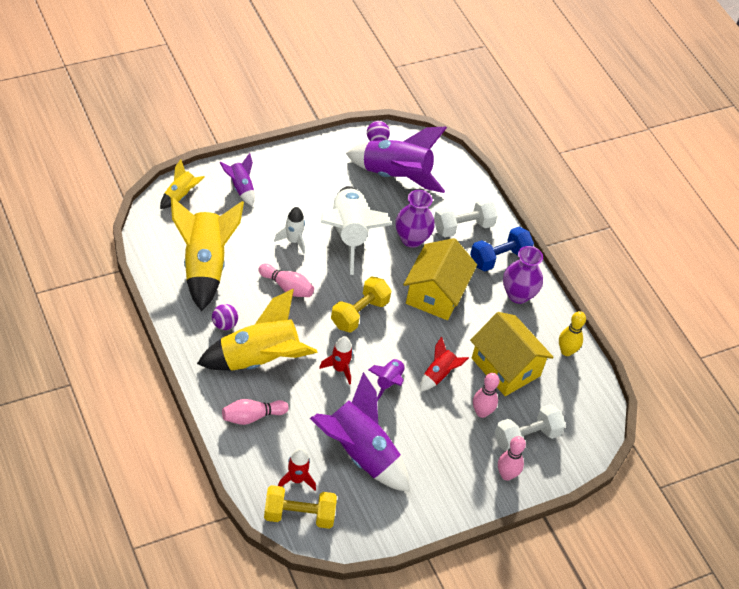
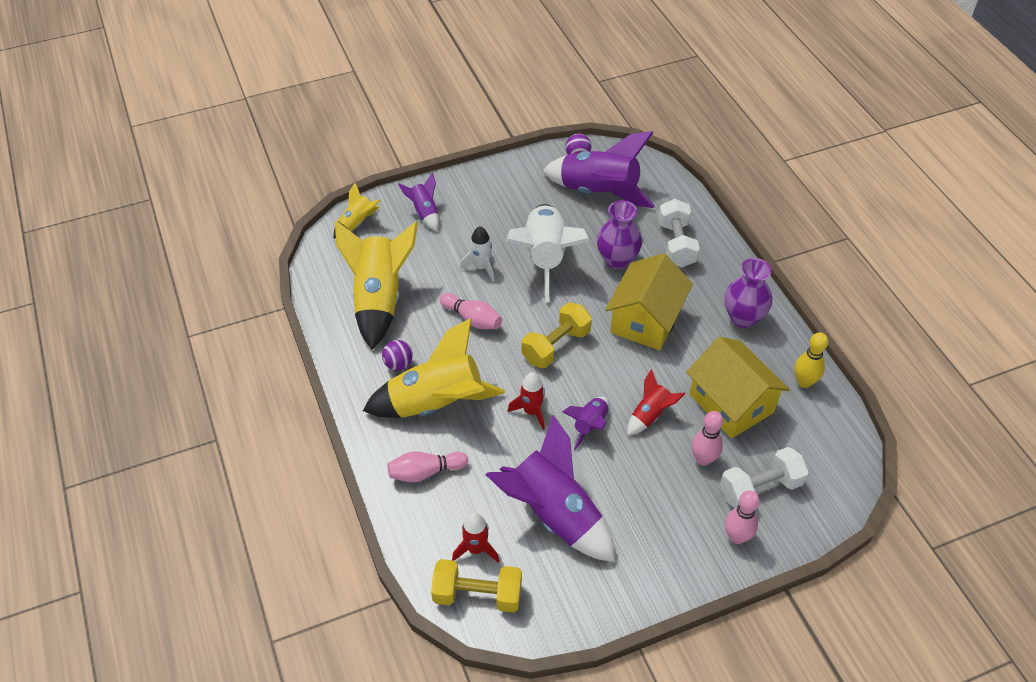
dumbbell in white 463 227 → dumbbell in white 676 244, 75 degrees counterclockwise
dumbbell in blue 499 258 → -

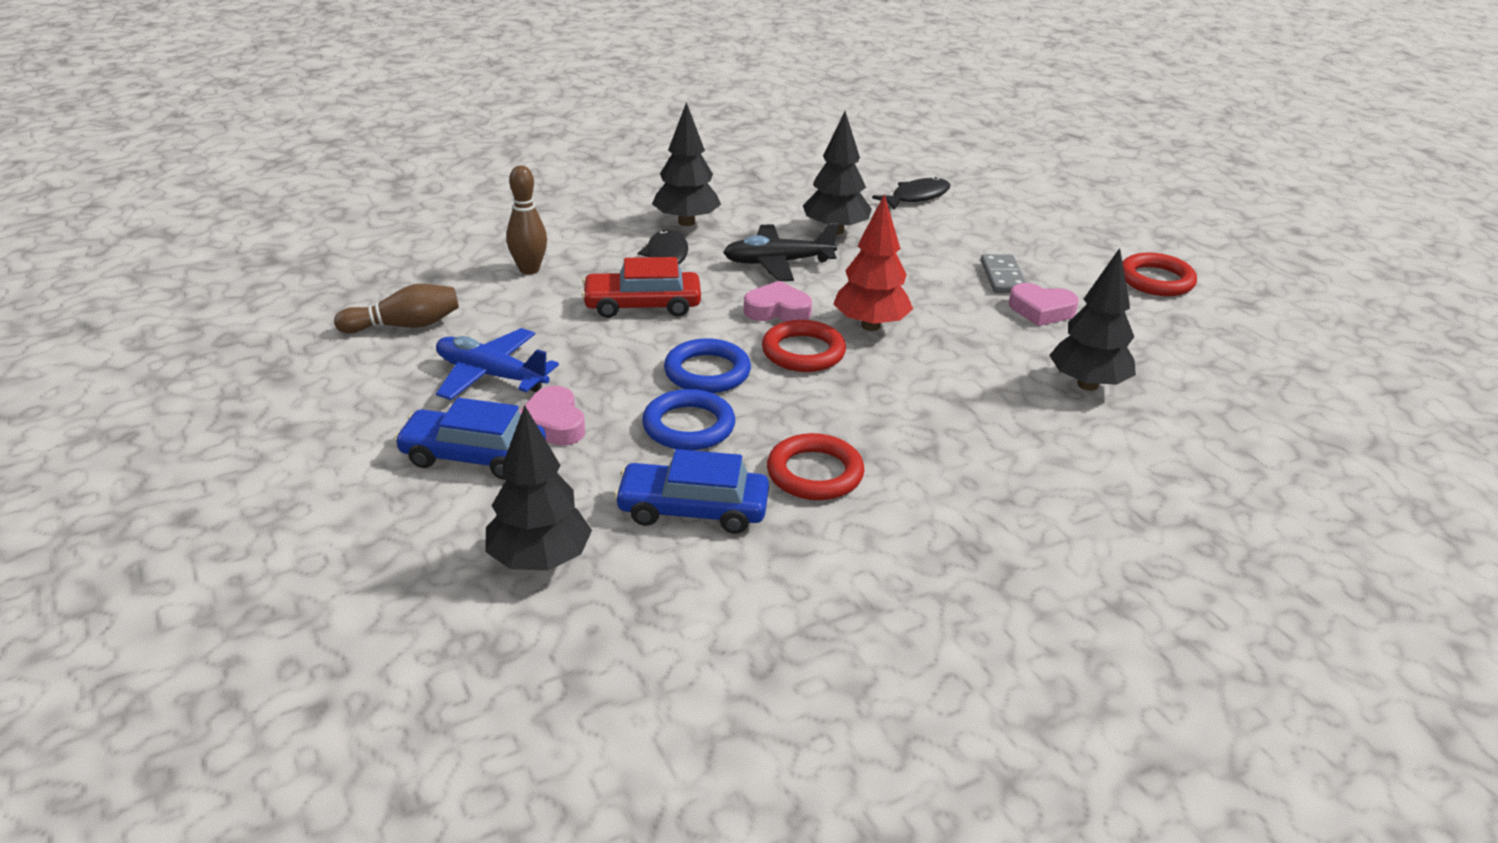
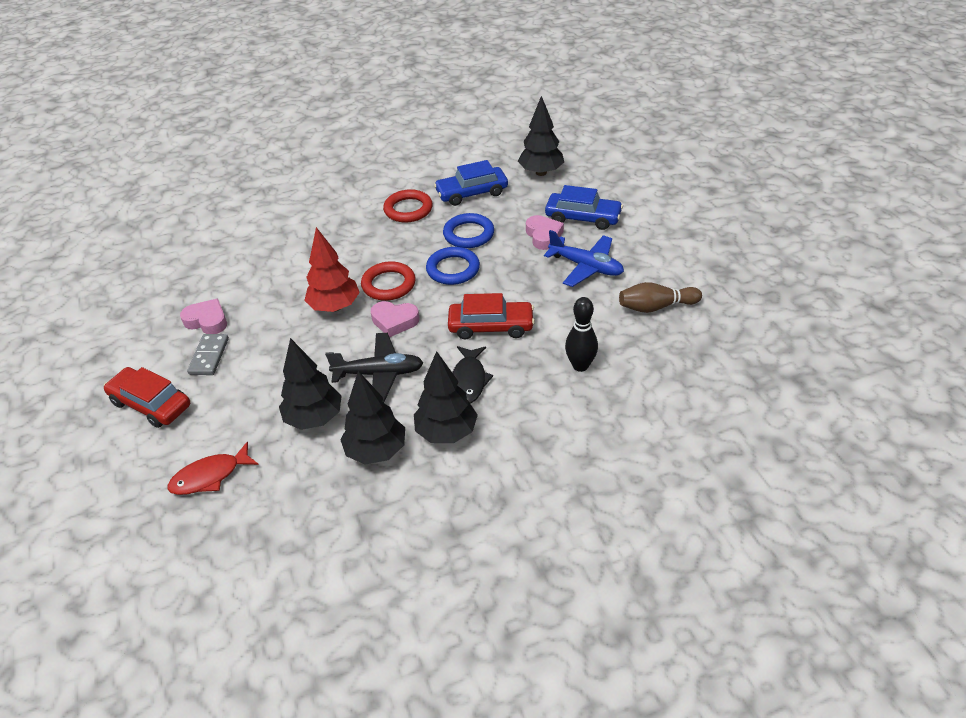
- → car in red 151 404
fish in black 916 197 → fish in red 210 476
tree in black 1087 385 → tree in black 376 451, move
car in blue 693 509 → car in blue 472 193, 150 degrees clockwise
bowling pin in brown 529 269 → bowling pin in black 580 366
ring in red 1156 280 → -

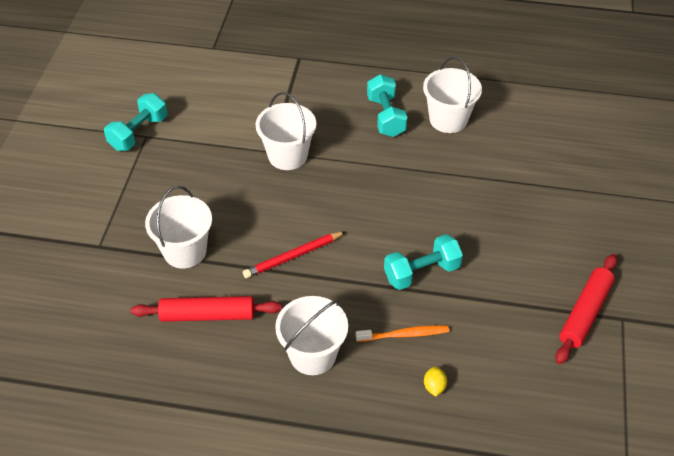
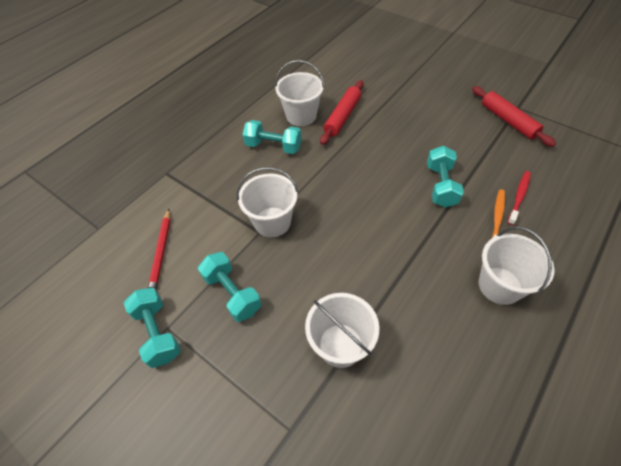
pencil in red 293 256 → pencil in red 161 253, move
- → dumbbell in turquoise 232 293
rolling pin in red 207 315 → rolling pin in red 342 117, move
- → toothbrush in red 519 197
lemon in yellow 434 387 → -

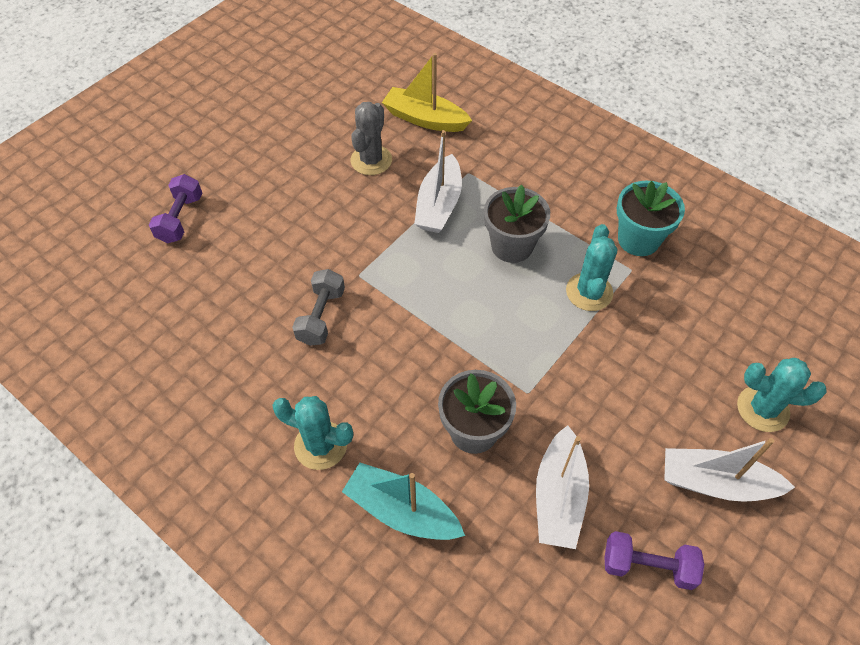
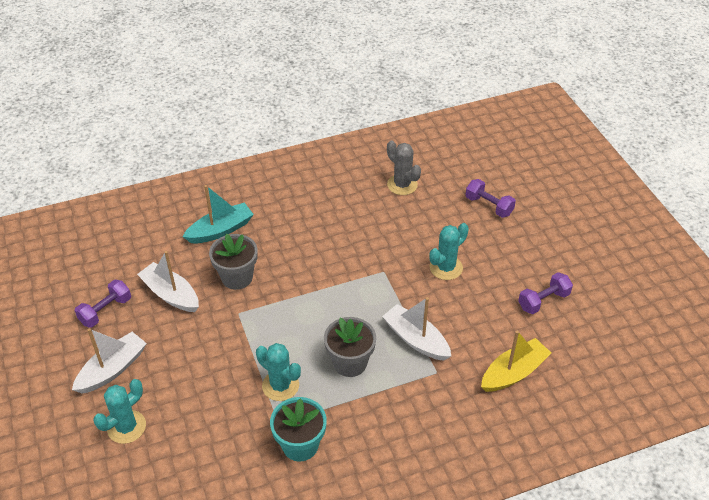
cactus in grey 371 160 → cactus in grey 402 185, move
cactus in turquoise 320 445 → cactus in turquoise 446 268, move
- → dumbbell in purple 543 301
dumbbell in grey 321 316 → -

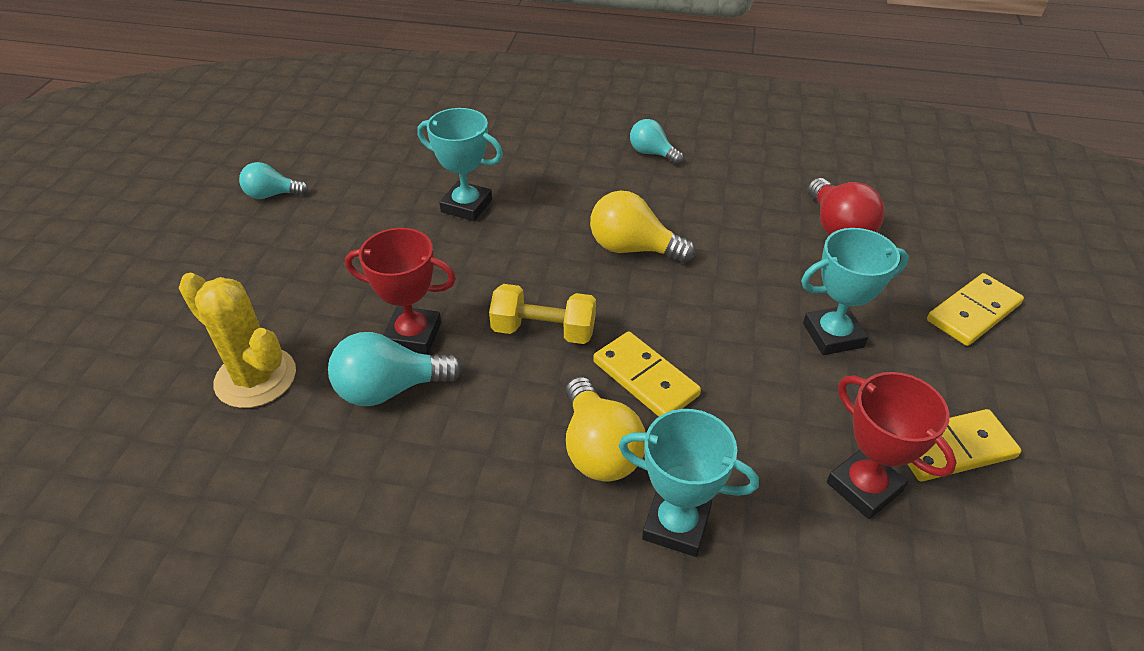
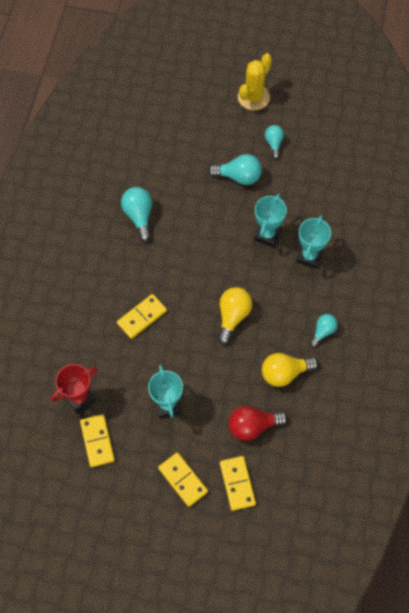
- → light bulb in turquoise 238 177
- → domino in yellow 237 483
cactus in yellow 255 378 → cactus in yellow 253 97, move
light bulb in yellow 599 449 → light bulb in yellow 284 373, move
trophy in turquoise 676 525 → trophy in turquoise 309 256, move
trophy in red 413 335 → -
dumbbell in yellow 543 330 → -

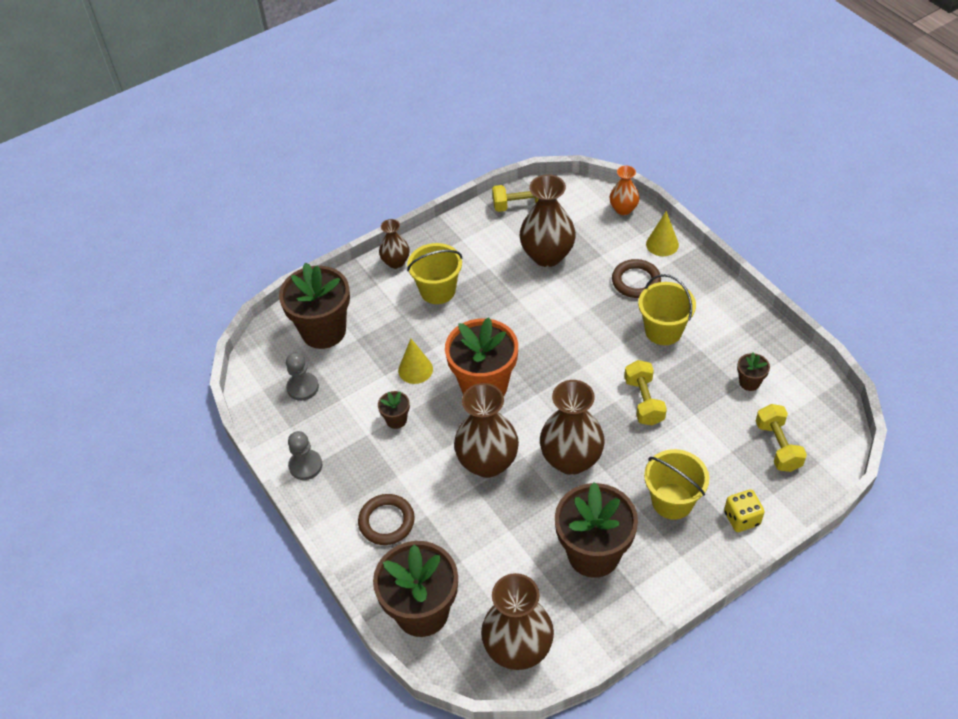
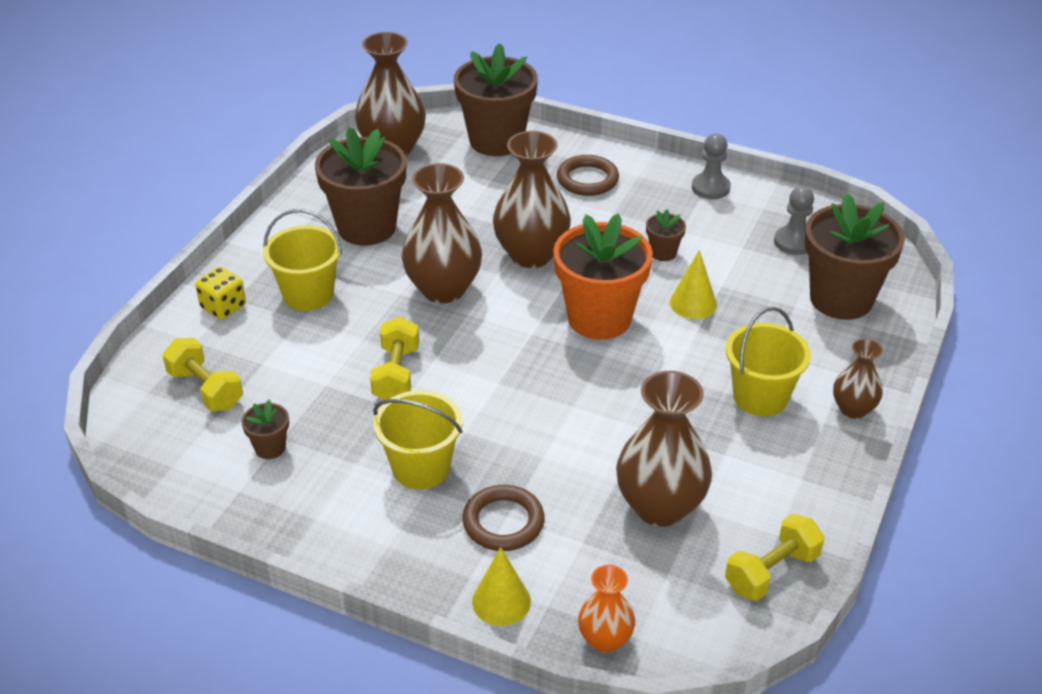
dumbbell in yellow 644 401 → dumbbell in yellow 396 374, 45 degrees clockwise

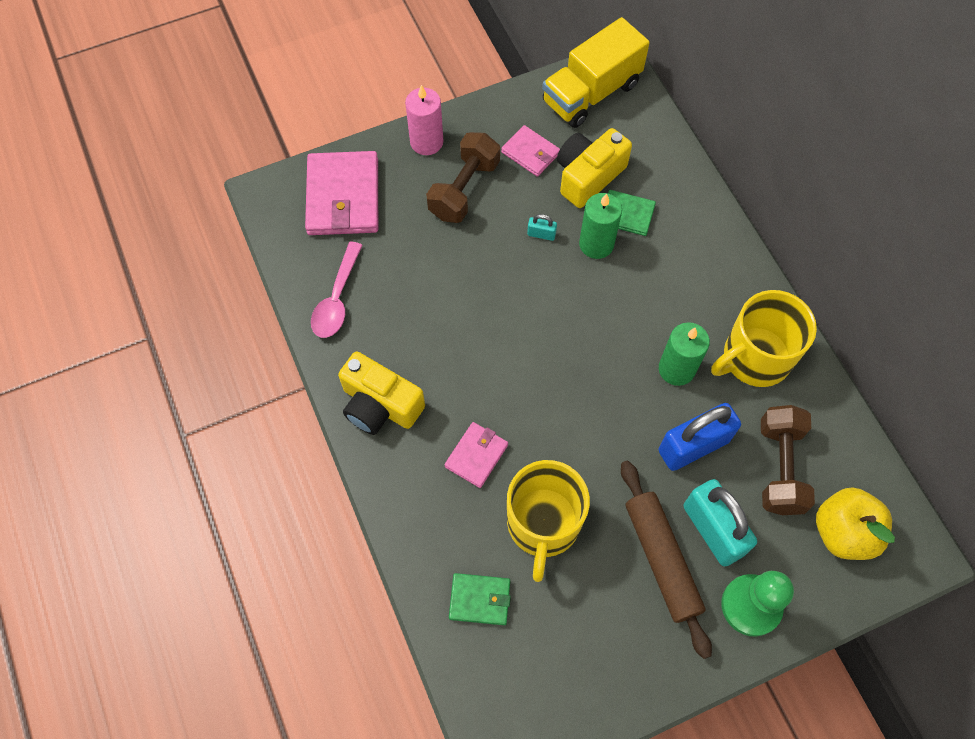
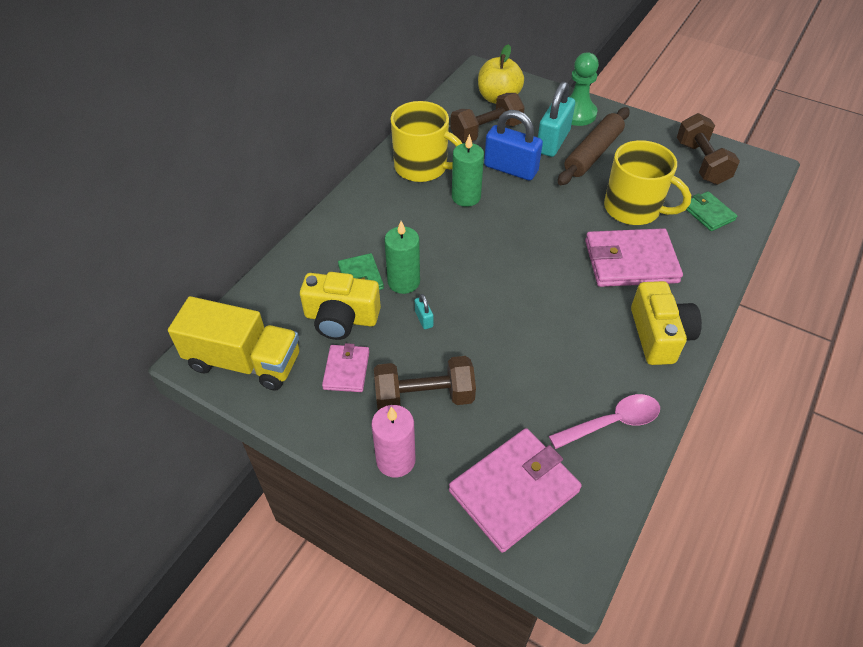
wallet in pink 476 456 → wallet in pink 630 261, x1.84
mug in yellow 543 524 → mug in yellow 633 209, 60 degrees clockwise
- → dumbbell in brown 701 163

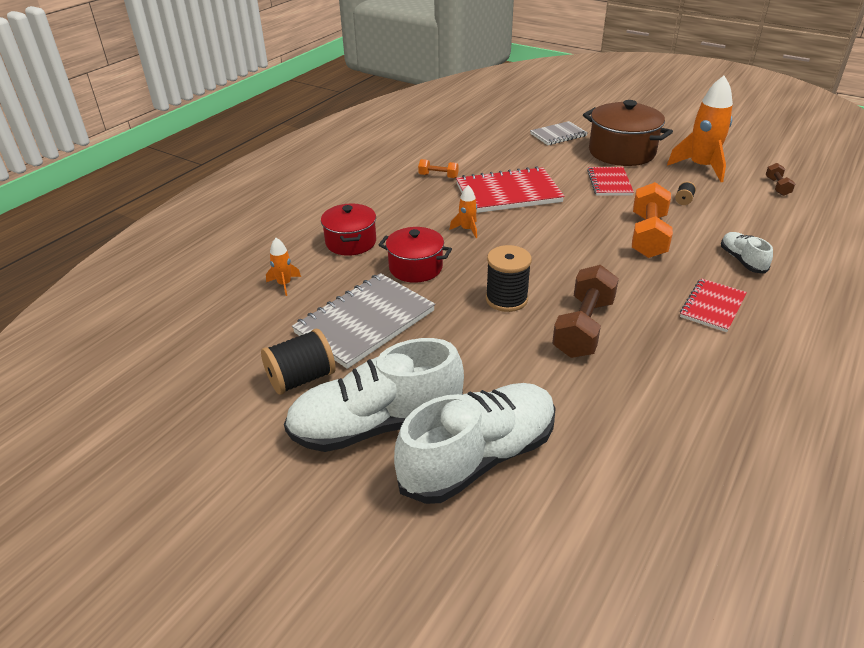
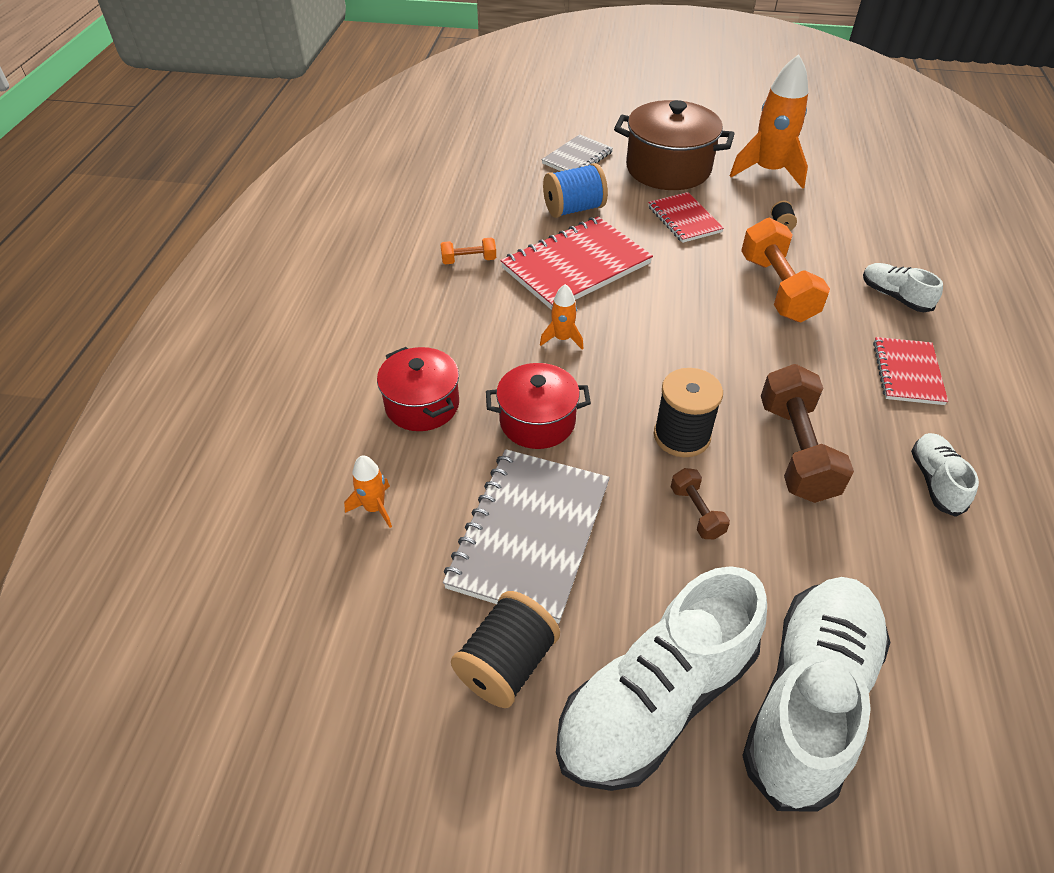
- → spool in blue 574 209
dumbbell in brown 777 187 → dumbbell in brown 696 512, move
- → shoe in white 935 481

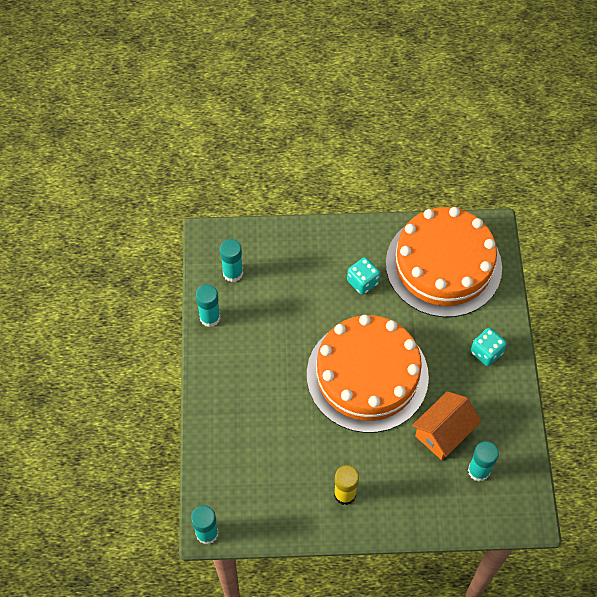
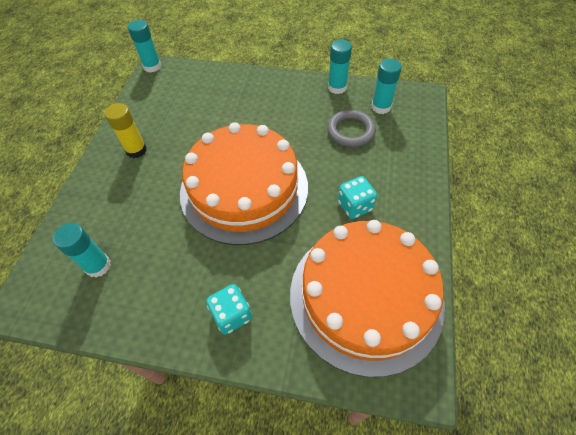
- → ring in grey 350 131
house in orange 443 432 → -

